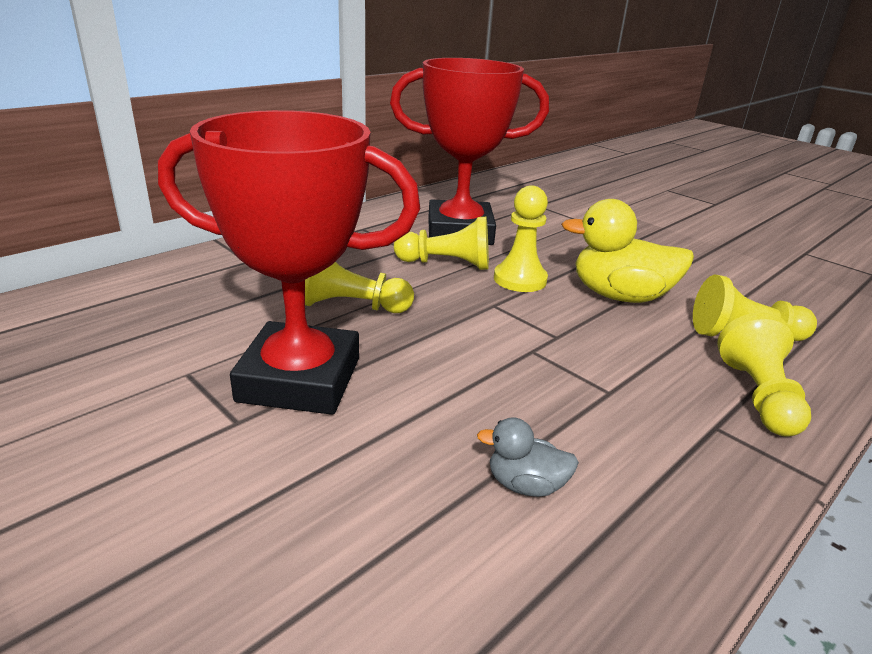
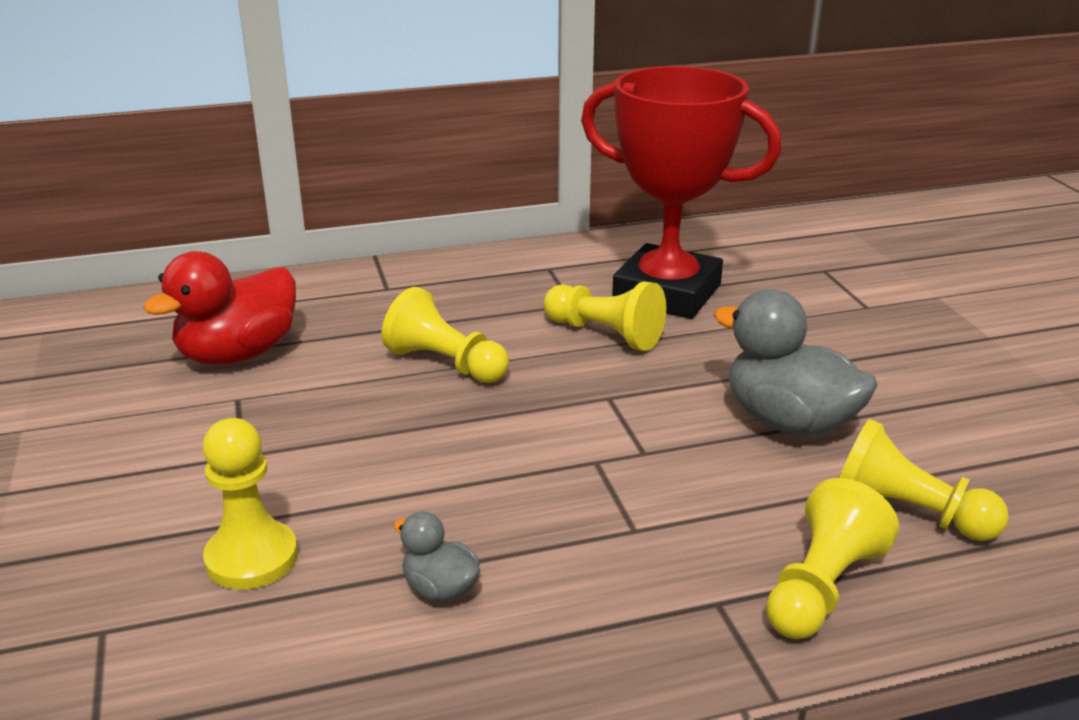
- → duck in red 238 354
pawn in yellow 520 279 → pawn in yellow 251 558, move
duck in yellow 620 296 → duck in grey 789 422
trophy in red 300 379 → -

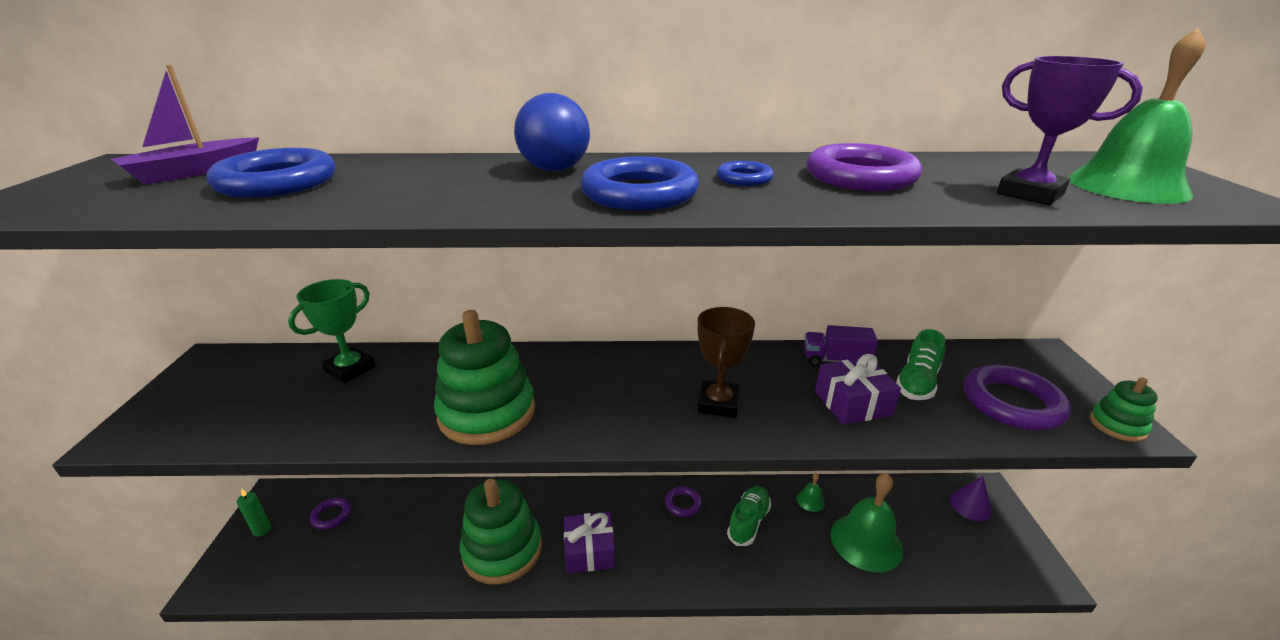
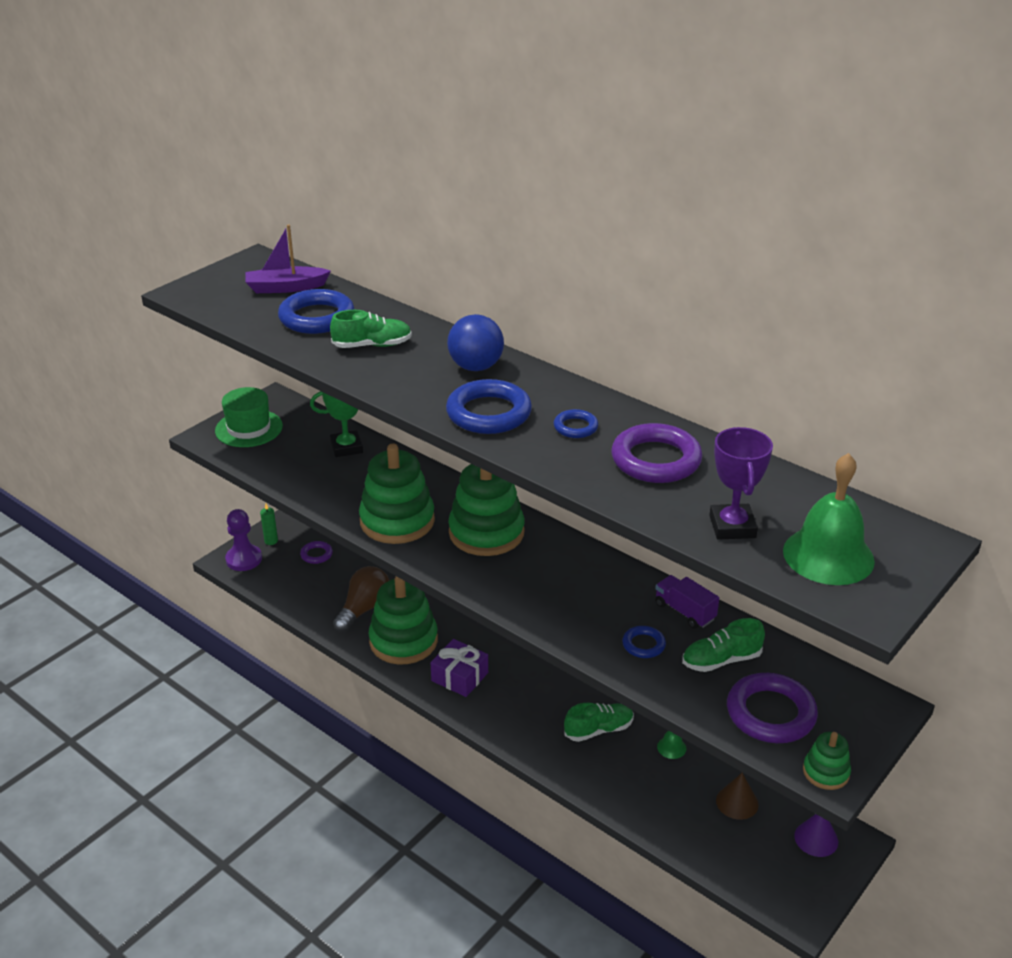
- → hat in green 249 428
- → pawn in purple 244 559
- → shoe in green 372 345
- → light bulb in brown 364 609
- → stacking toy in green 486 532
gift in purple 852 403 → ring in blue 643 645
- → cone in brown 737 802
ring in purple 683 504 → -
trophy in brown 718 403 → -
bell in green 866 542 → -

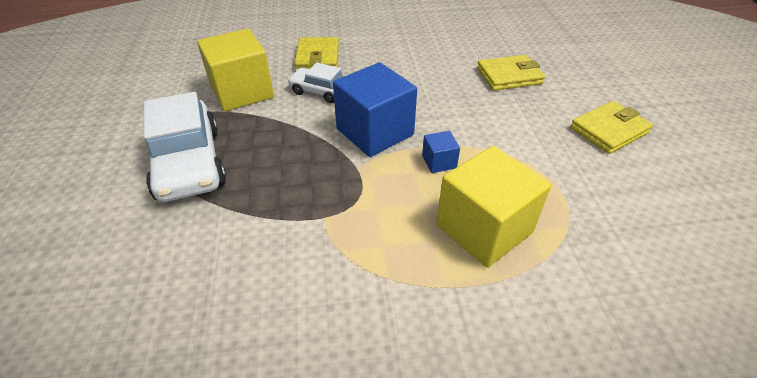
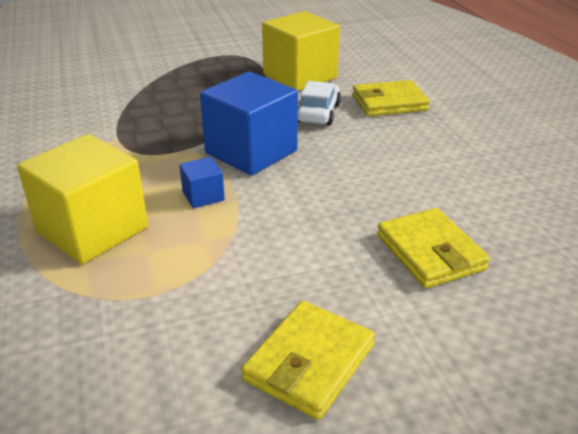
wallet in yellow 609 130 → wallet in yellow 309 363, 75 degrees clockwise
car in white 189 163 → -

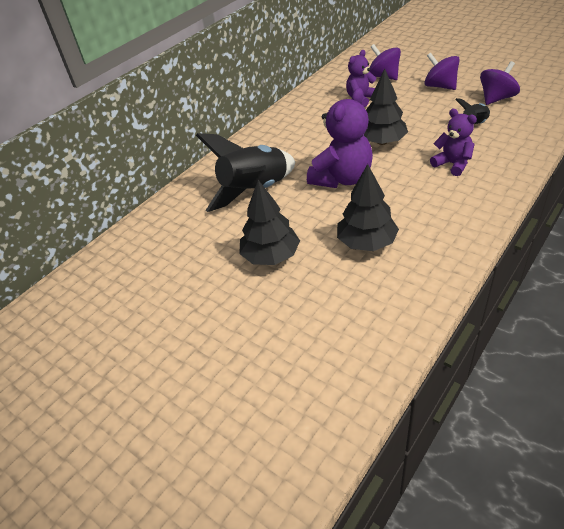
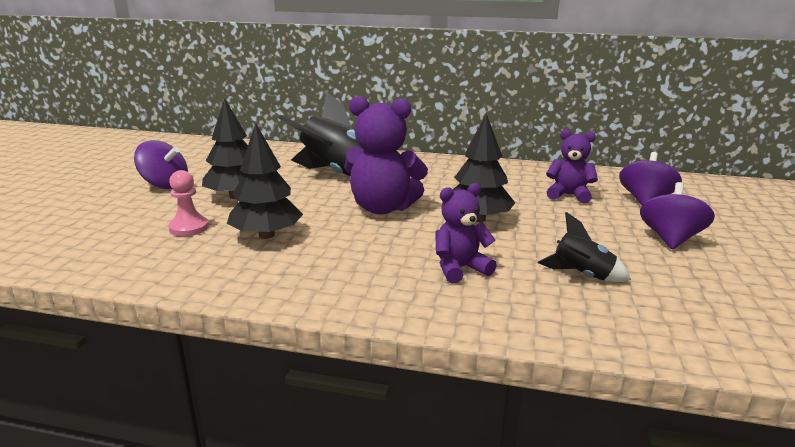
spinning top in purple 496 99 → spinning top in purple 165 185, move
- → pawn in pink 189 228
teddy bear in purple 452 164 → teddy bear in purple 460 268, 135 degrees counterclockwise

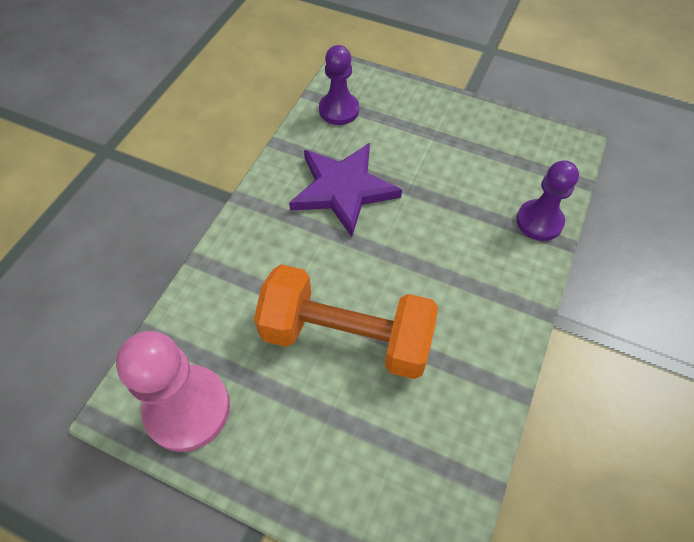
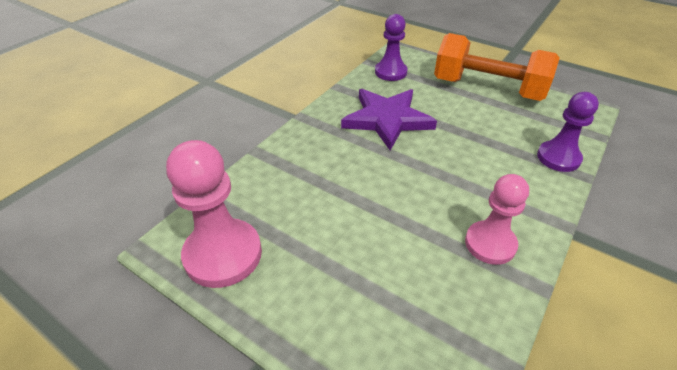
dumbbell in orange 346 336 → dumbbell in orange 487 89, move
- → pawn in pink 490 244

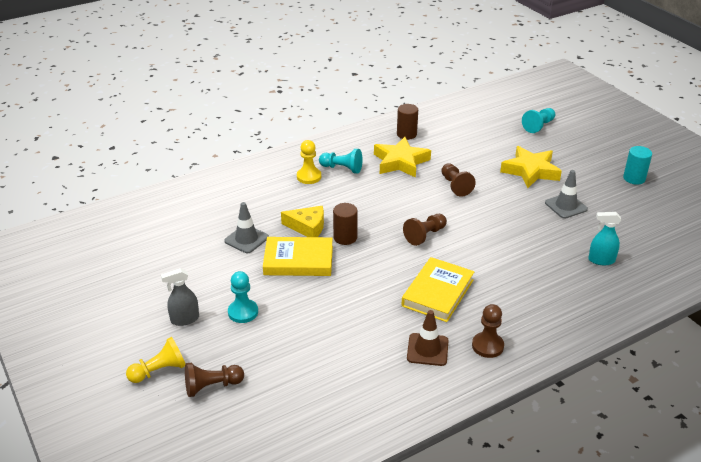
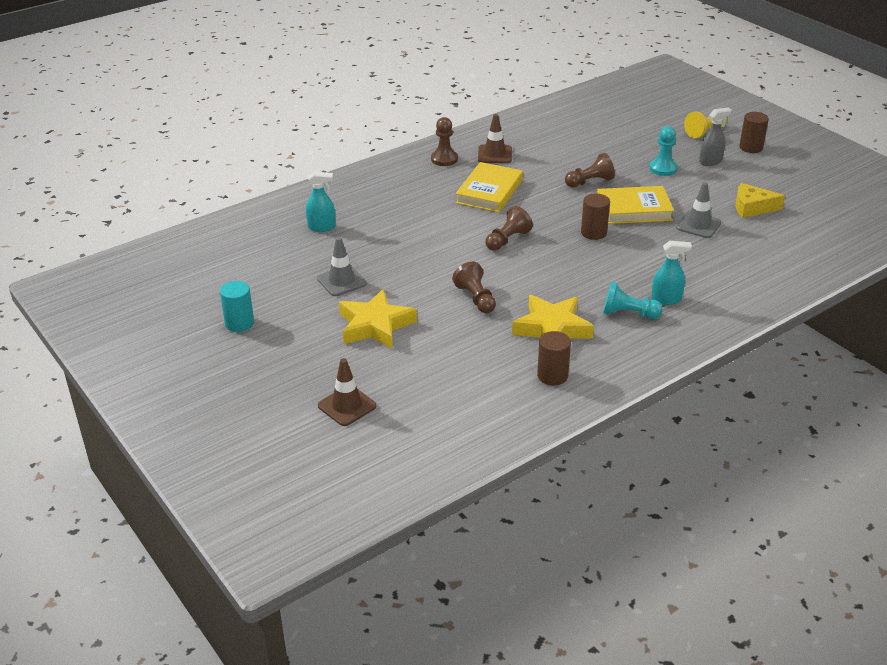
pawn in turquoise 538 126 → traffic cone in brown 347 406
pawn in brown 212 386 → pawn in brown 590 182, move
pawn in yellow 309 177 → spray bottle in turquoise 666 299
cheese in yellow 307 227 → cheese in yellow 752 208, move
- → cylinder in brown 751 147

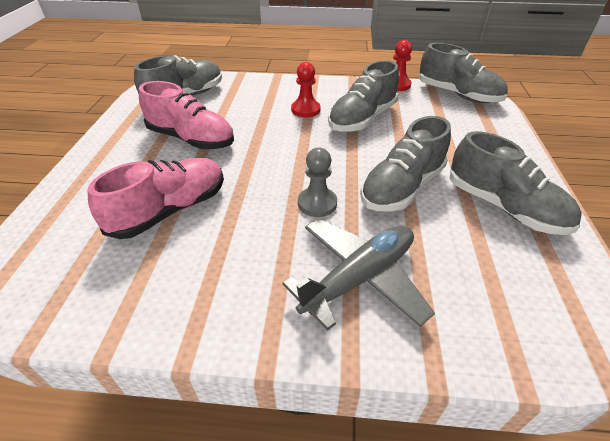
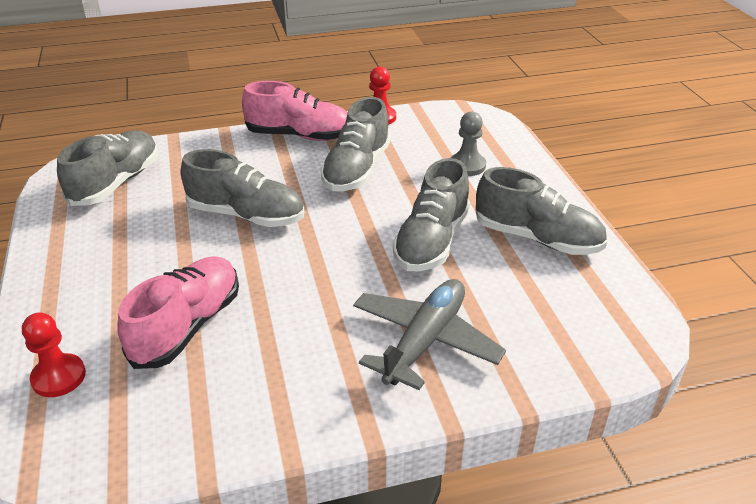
pawn in red 305 110 → pawn in red 59 377, move
shoe in grey 458 95 → shoe in grey 246 215, move
shoe in pink 191 139 → shoe in pink 300 136, move
pawn in grey 317 203 → pawn in grey 467 166, move

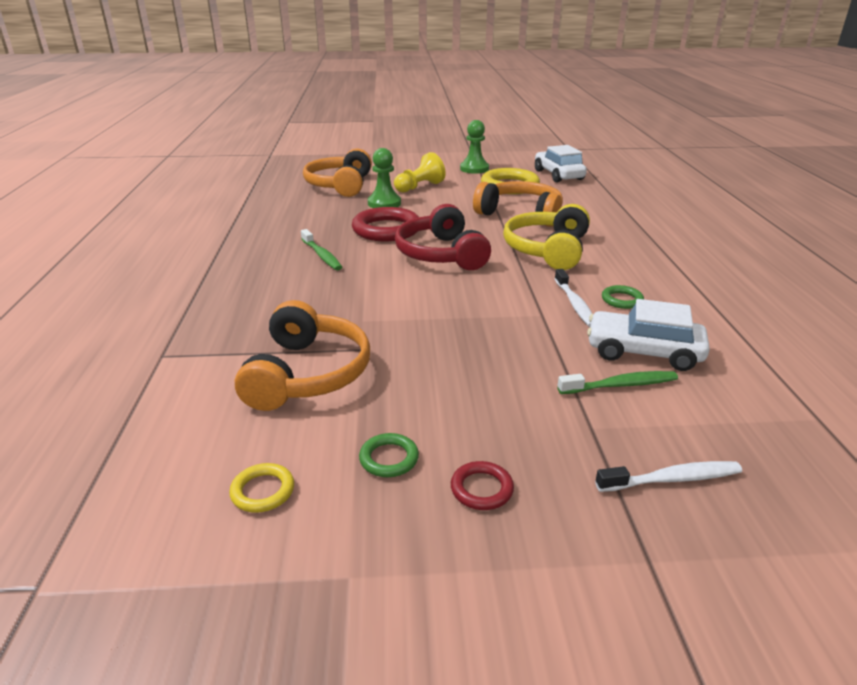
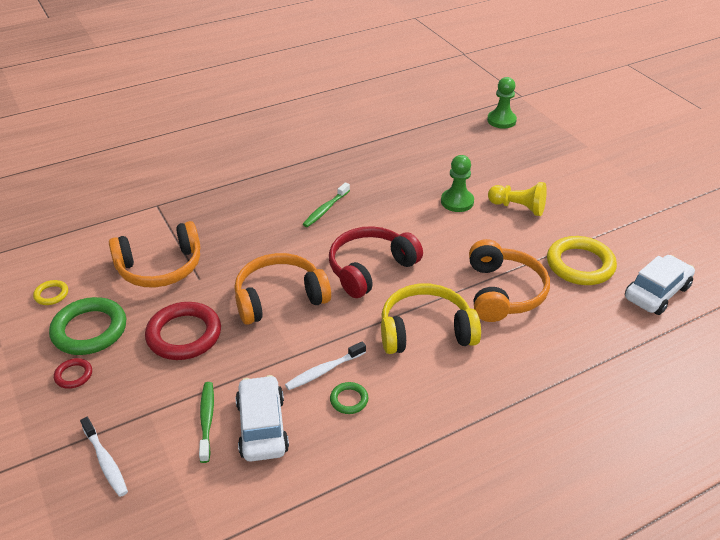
ring in green 389 458 → ring in green 89 330, x2.11
ring in red 386 230 → ring in red 184 335, move
toothbrush in green 621 385 → toothbrush in green 207 420, 150 degrees counterclockwise
headphones in orange 340 185 → headphones in orange 279 298, move
pawn in green 474 169 → pawn in green 501 120, move

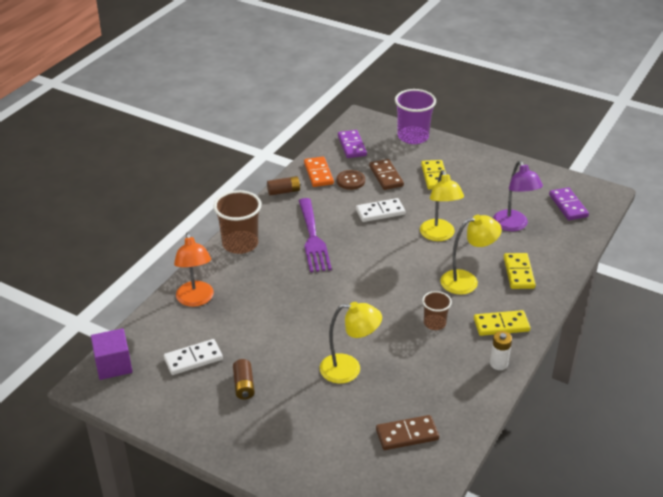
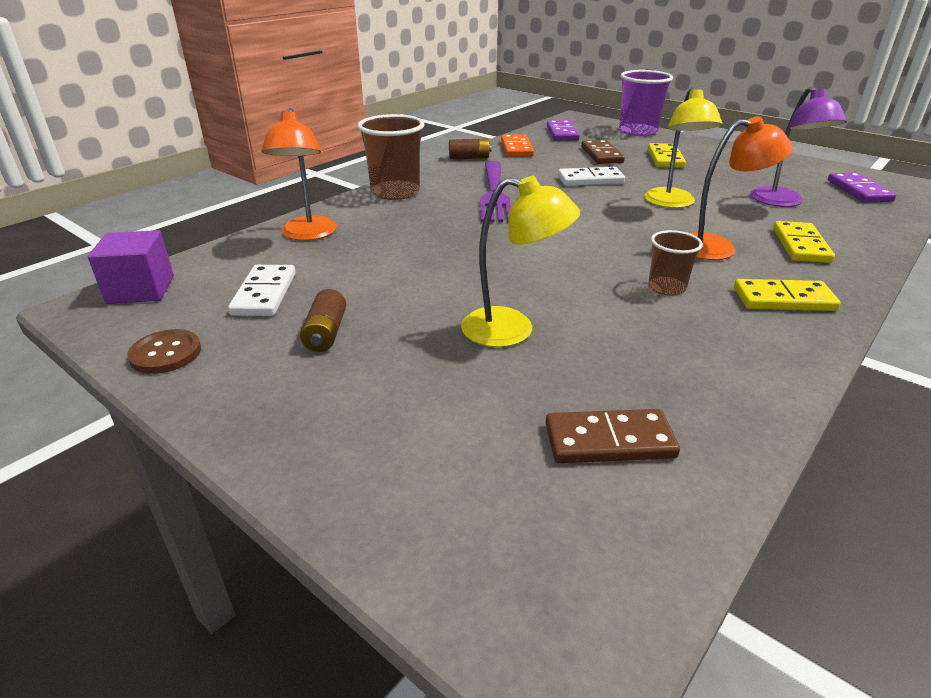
button in brown 350 181 → button in brown 166 353, move
domino in white 193 359 → domino in white 264 294, 75 degrees counterclockwise
lamp in yellow 467 281 → lamp in orange 717 247
battery in white 498 364 → -

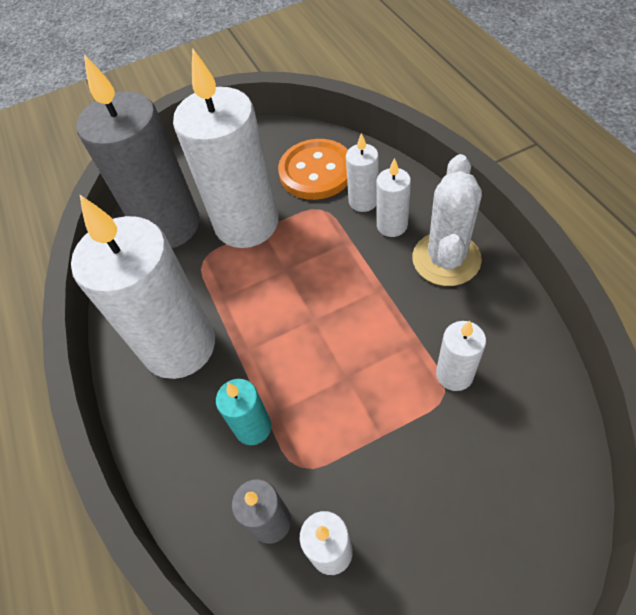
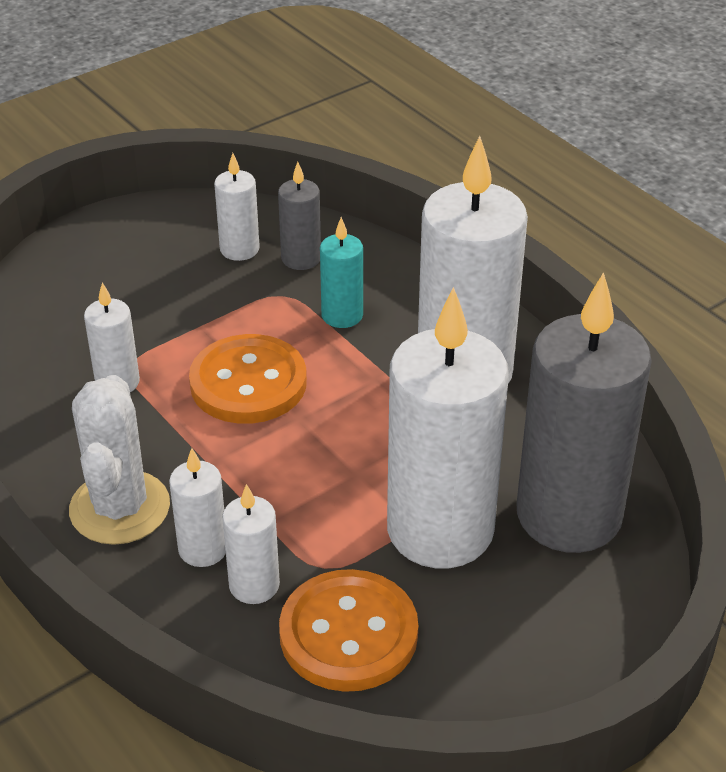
- → button in orange 248 383

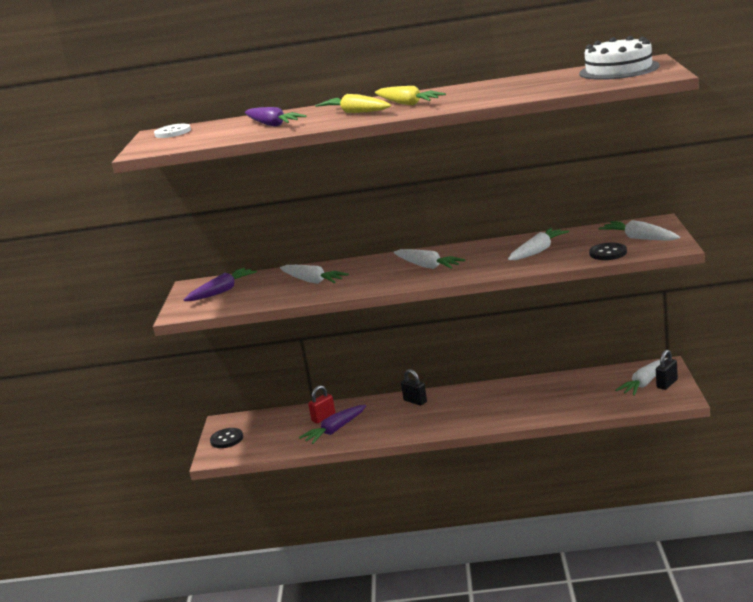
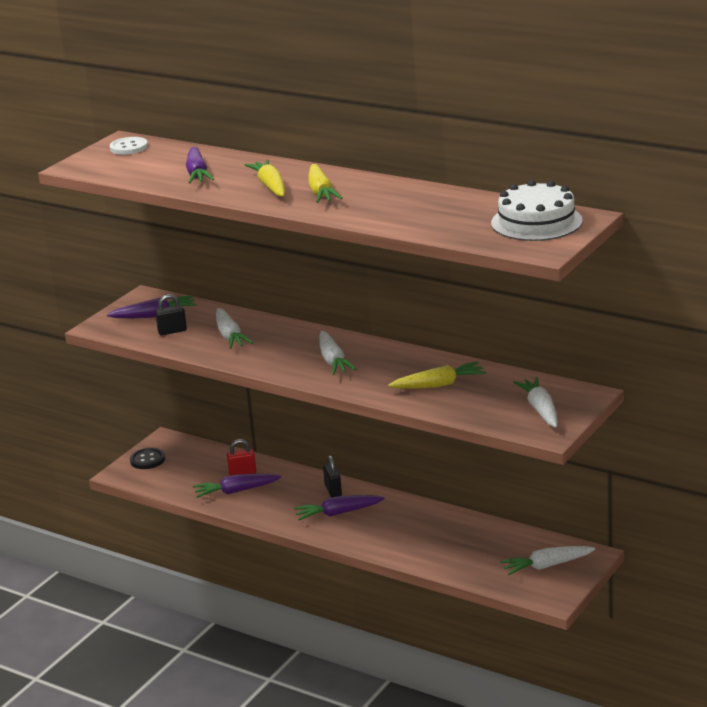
padlock in black 667 384 → padlock in black 172 331, move
- → carrot in purple 338 513
carrot in white 538 251 → carrot in yellow 439 385
button in black 608 253 → -

